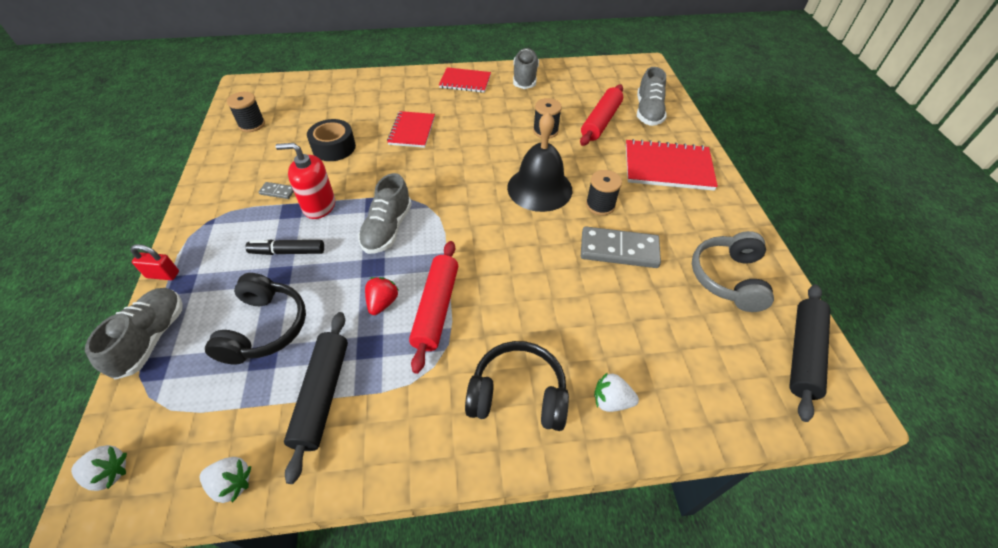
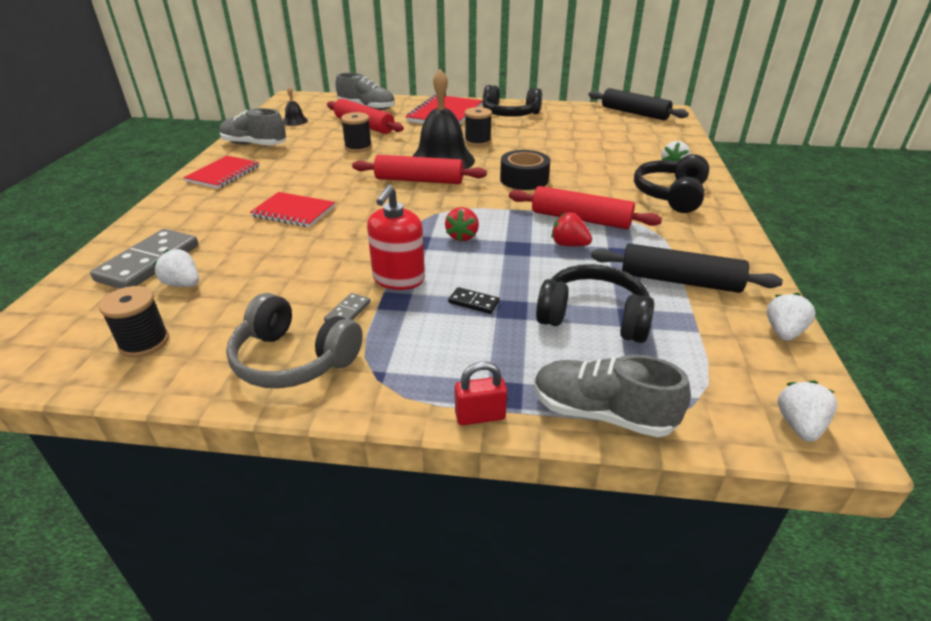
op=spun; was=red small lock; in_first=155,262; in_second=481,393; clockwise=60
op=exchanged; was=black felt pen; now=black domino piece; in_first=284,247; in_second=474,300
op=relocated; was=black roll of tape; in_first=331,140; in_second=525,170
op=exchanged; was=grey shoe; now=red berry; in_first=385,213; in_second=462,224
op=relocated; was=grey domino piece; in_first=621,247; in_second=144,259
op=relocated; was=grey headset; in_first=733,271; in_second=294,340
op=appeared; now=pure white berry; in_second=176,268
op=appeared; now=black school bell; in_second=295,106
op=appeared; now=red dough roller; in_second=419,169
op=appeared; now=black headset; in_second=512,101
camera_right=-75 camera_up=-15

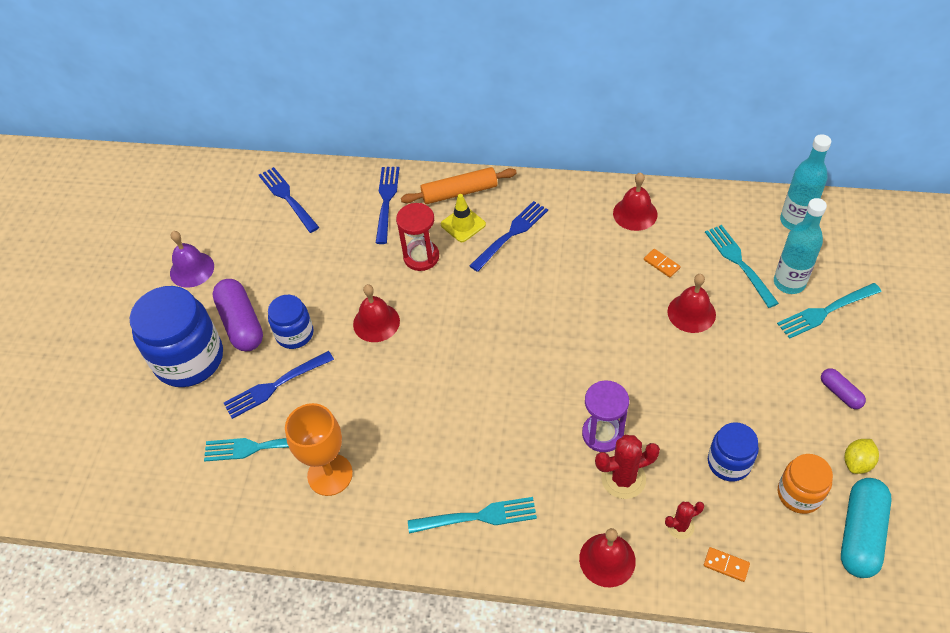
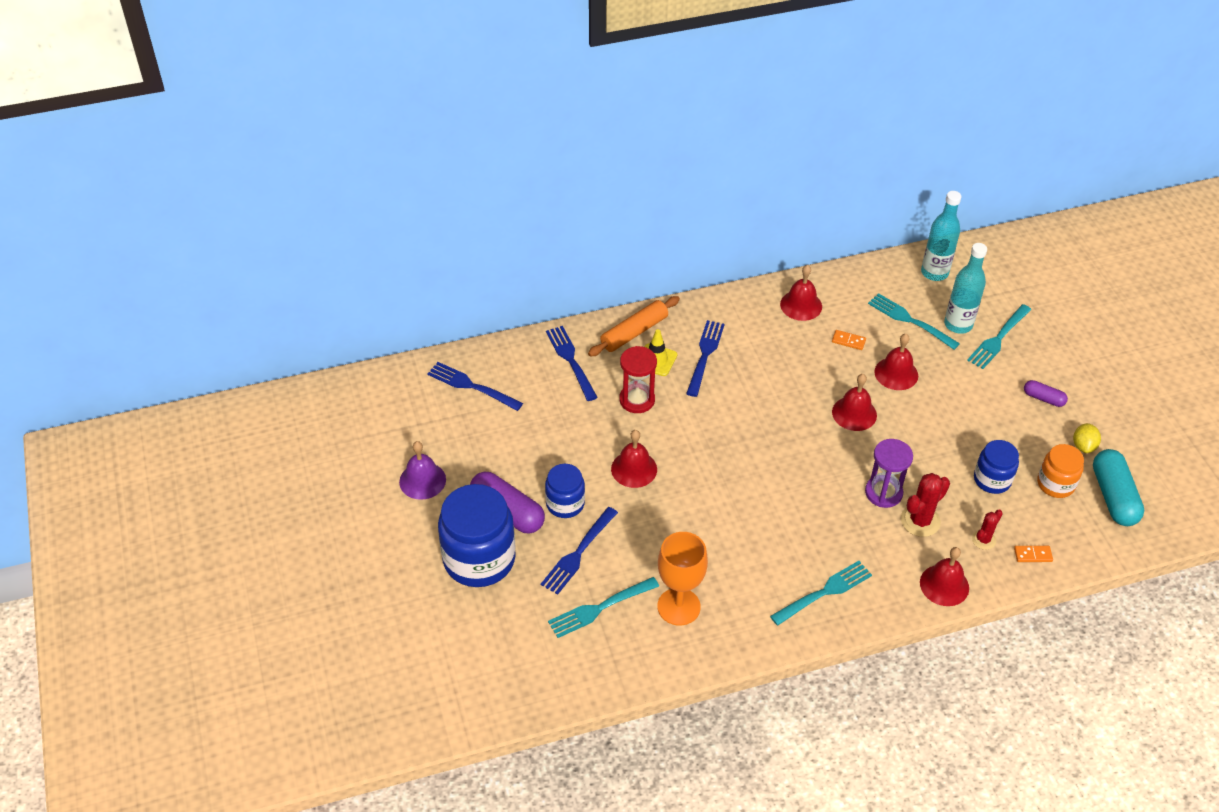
op=appeared; now=red school bell; in_second=854,402
camera_right=-30 camera_up=-5

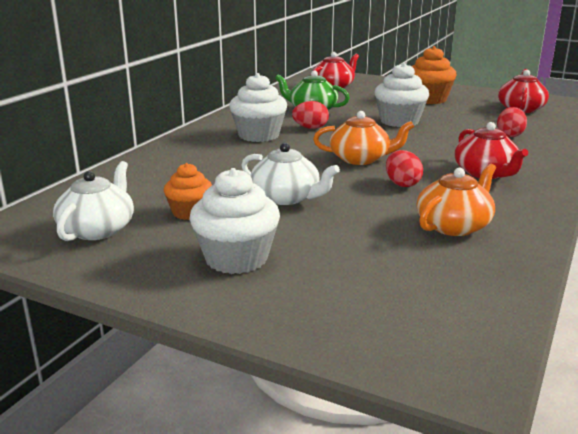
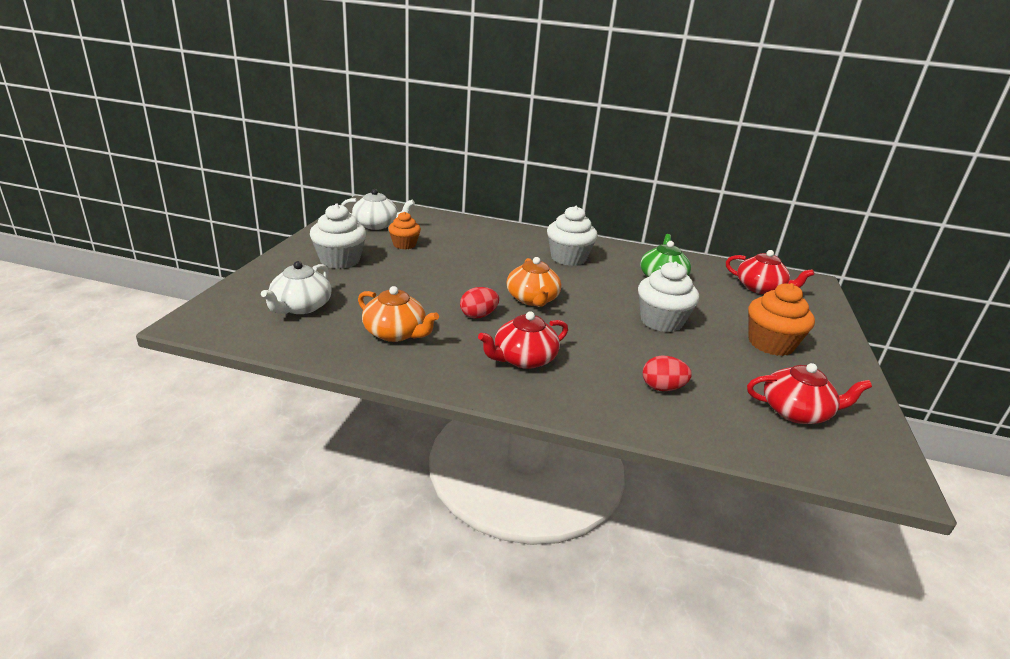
op=relocated; was=pure white teapot; in_first=290,174; in_second=296,287
op=missing; was=red egg; in_first=310,115
camera_right=75 camera_up=5

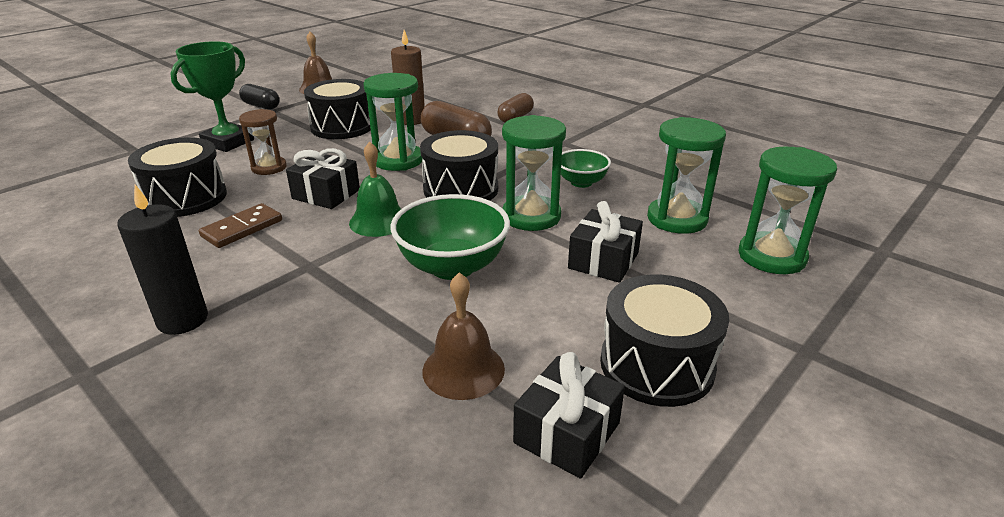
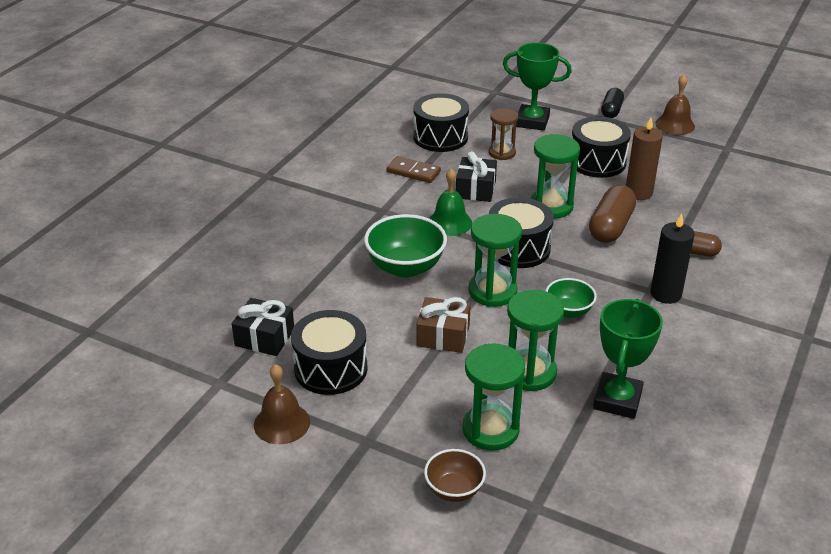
op=relocated; was=black pillar candle; in_first=162,260; in_second=672,258
op=relocated; was=dark brown school bell; in_first=463,336; in_second=282,404
op=colour; was=black wrapped gift; now=dark brown wrapped gift; in_first=605,242; in_second=443,325
op=appeared; now=dark brown bowl; in_second=455,475
op=appeared; now=green award cup; in_second=628,359
camera_right=75 camera_up=5

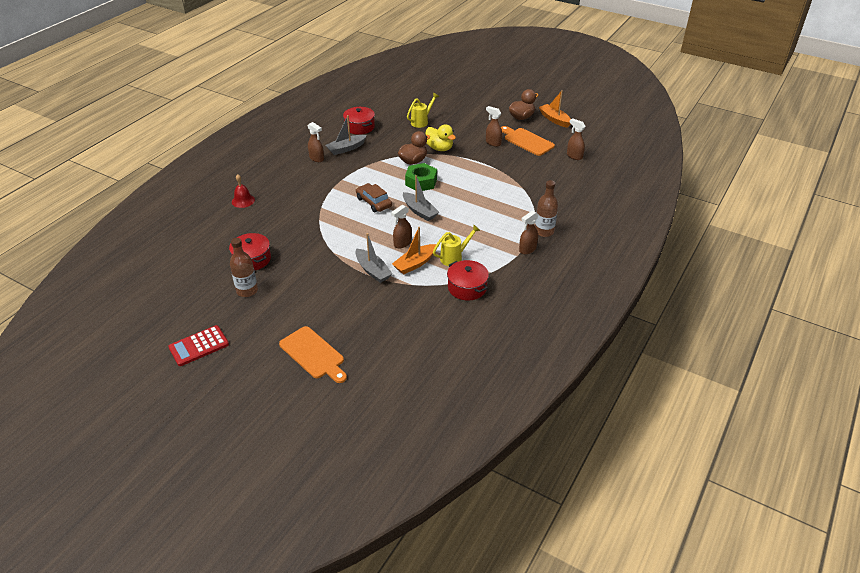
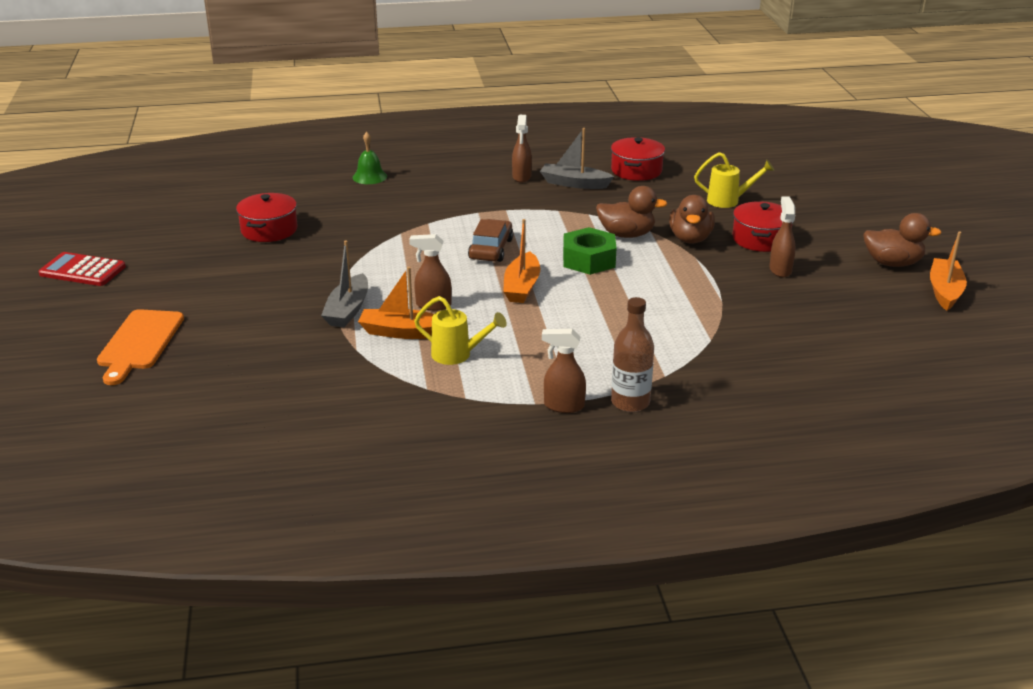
op=missing; was=dark brown bottle; in_first=244,267
op=colour; was=red school bell; now=green school bell; in_first=243,191; in_second=370,158
op=colour; was=grey toy boat; now=orange-coloured toy boat; in_first=421,198; in_second=521,261
op=colour; was=golden toy duck; now=dark brown toy duck; in_first=440,137; in_second=692,219
op=relocated; was=red stockpot; in_first=468,280; in_second=762,226
op=missing; was=orange-coloured chopping board; in_first=528,141
op=missing; was=dark brown sprayer; in_first=576,139
camera_right=50 camera_up=-10

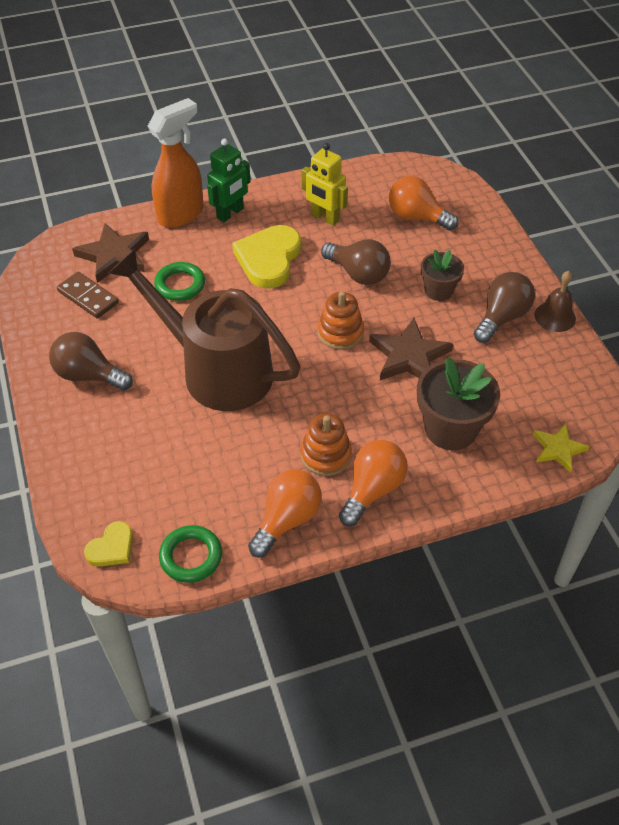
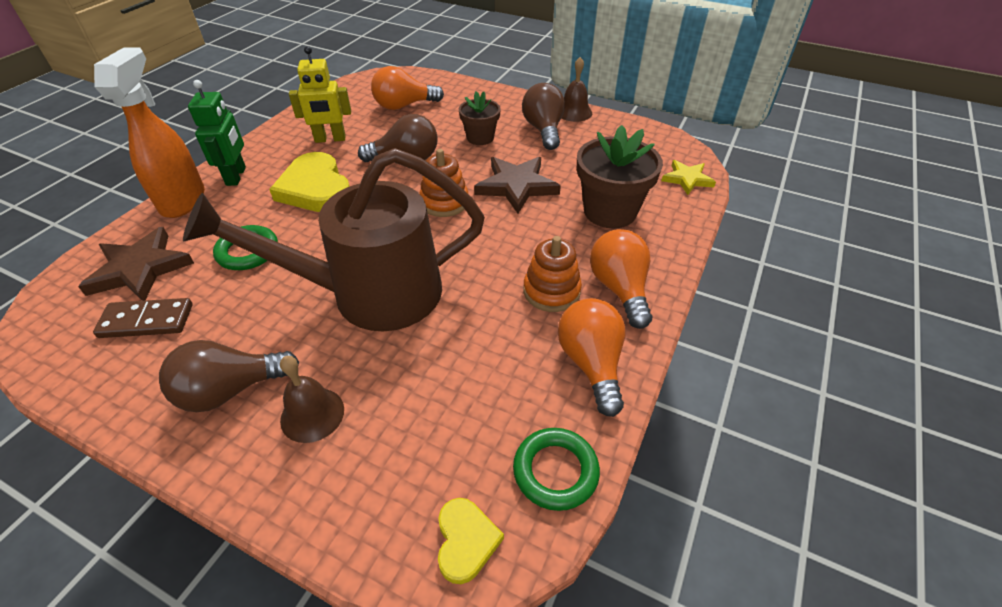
op=appeared; now=dark brown school bell; in_second=312,399
camera_right=-45 camera_up=-5

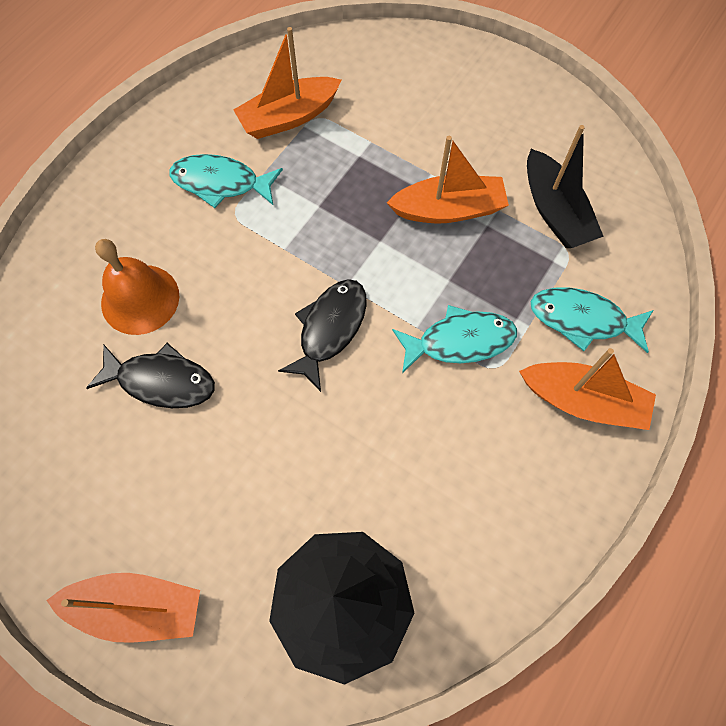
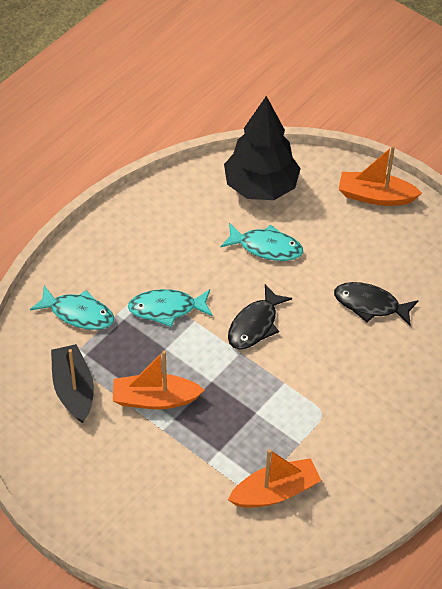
op=missing; was=orange-coloured school bell; in_first=137,287
op=relocated; was=teal fish; in_first=226,181; in_second=261,242
op=missing; was=orange-coloured toy boat; in_first=587,389
camera_right=-175 camera_up=-15

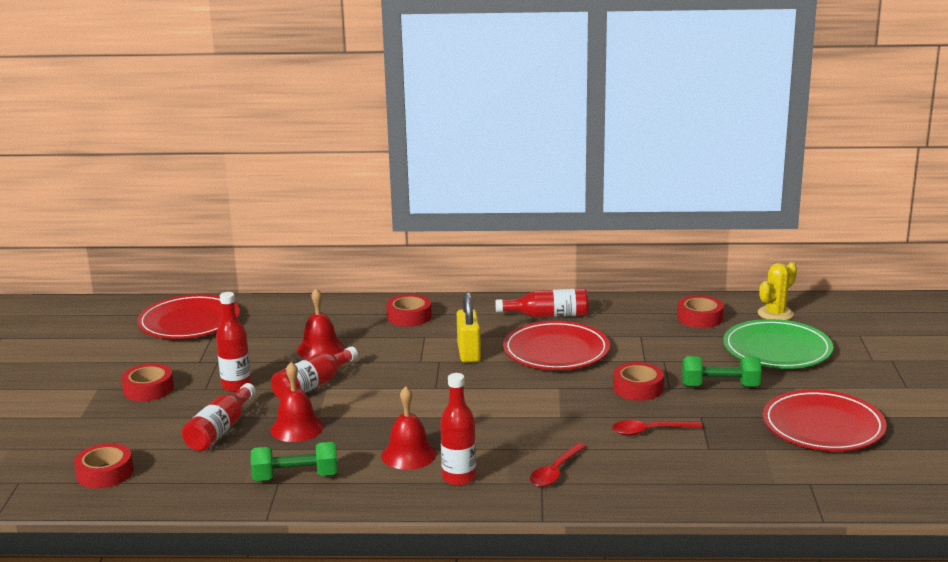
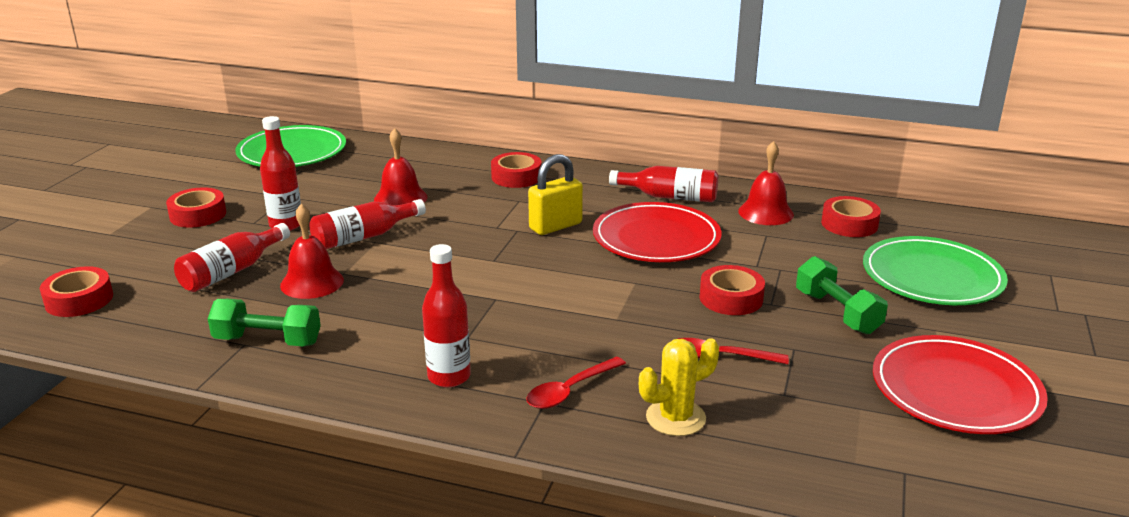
op=colour; was=red dinner plate; now=green dinner plate; in_first=188,316; in_second=291,146
op=relocated; was=red school bell; in_first=409,428; in_second=766,183
op=spun; was=golden small lock; in_first=469,327; in_second=555,194; clockwise=45
op=spun; was=green hand weight; in_first=722,371; in_second=842,295; clockwise=45
op=relocated; was=golden prickly plant; in_first=777,291; in_second=679,387
camera_right=15 camera_up=5

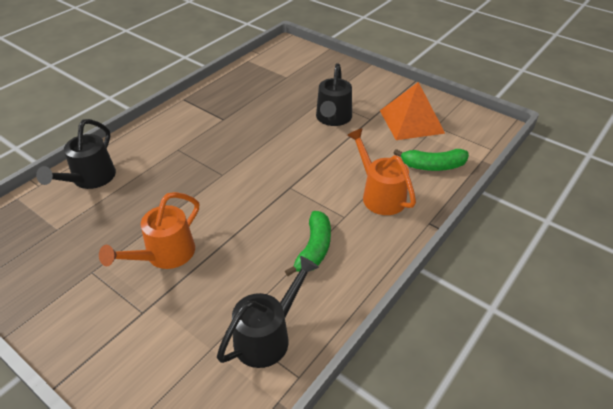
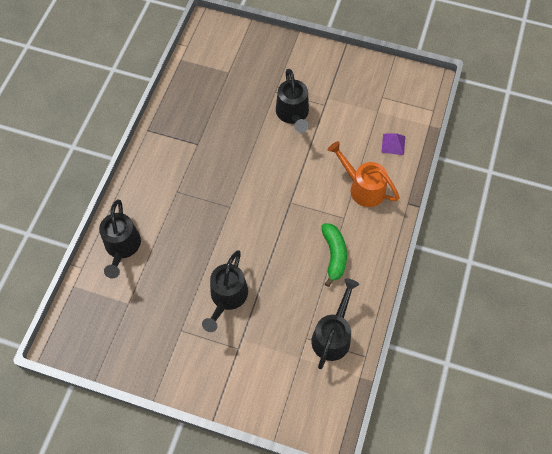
op=colour; was=orange-coloured sprinkling can; now=black sprinkling can; in_first=149,230; in_second=225,291
op=missing; was=orange-coloured pyramid; in_first=412,111
op=exchanged; was=green banana; now=violet pyramid; in_first=431,160; in_second=393,144
camera_right=-20 camera_up=20

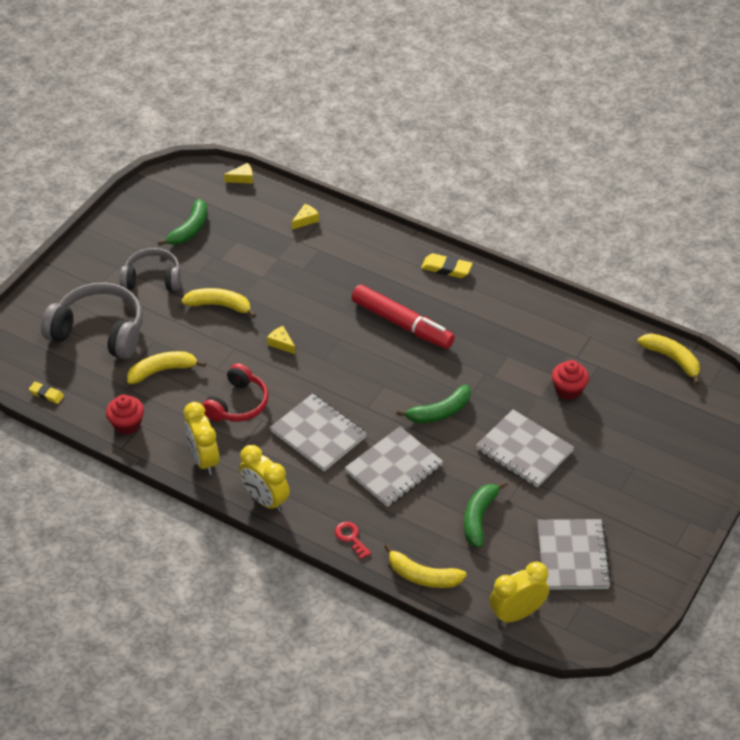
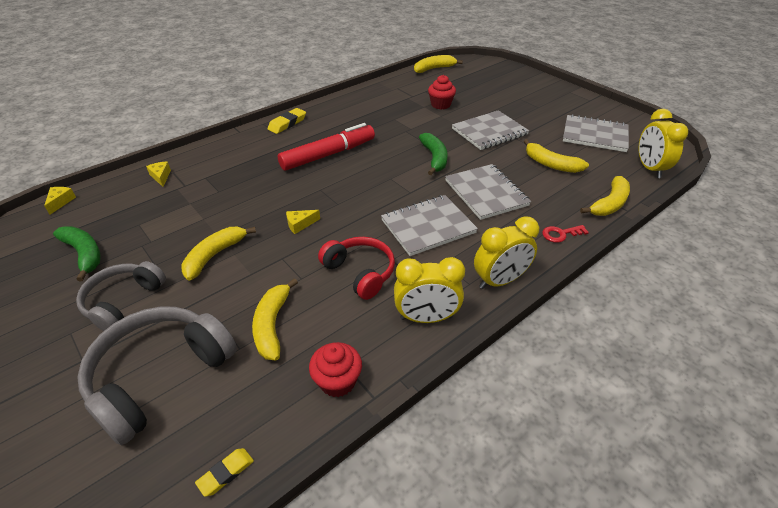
op=colour; was=green banana; now=golden banana; in_first=486,514; in_second=556,156
camera_right=-70 camera_up=-5

